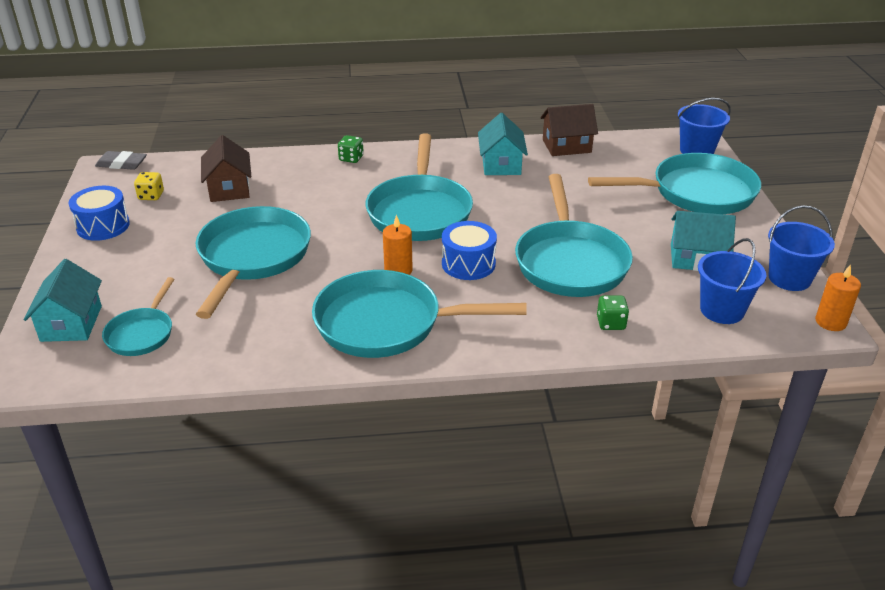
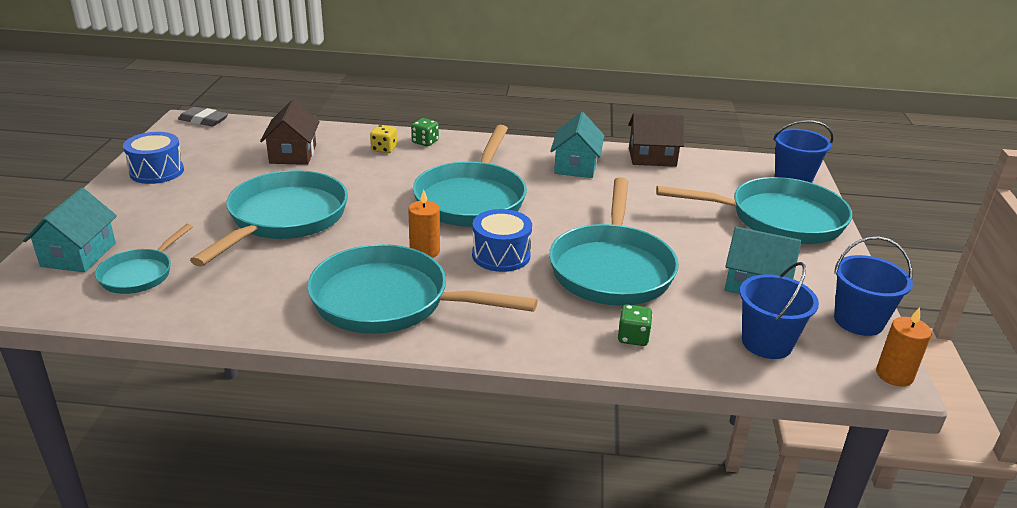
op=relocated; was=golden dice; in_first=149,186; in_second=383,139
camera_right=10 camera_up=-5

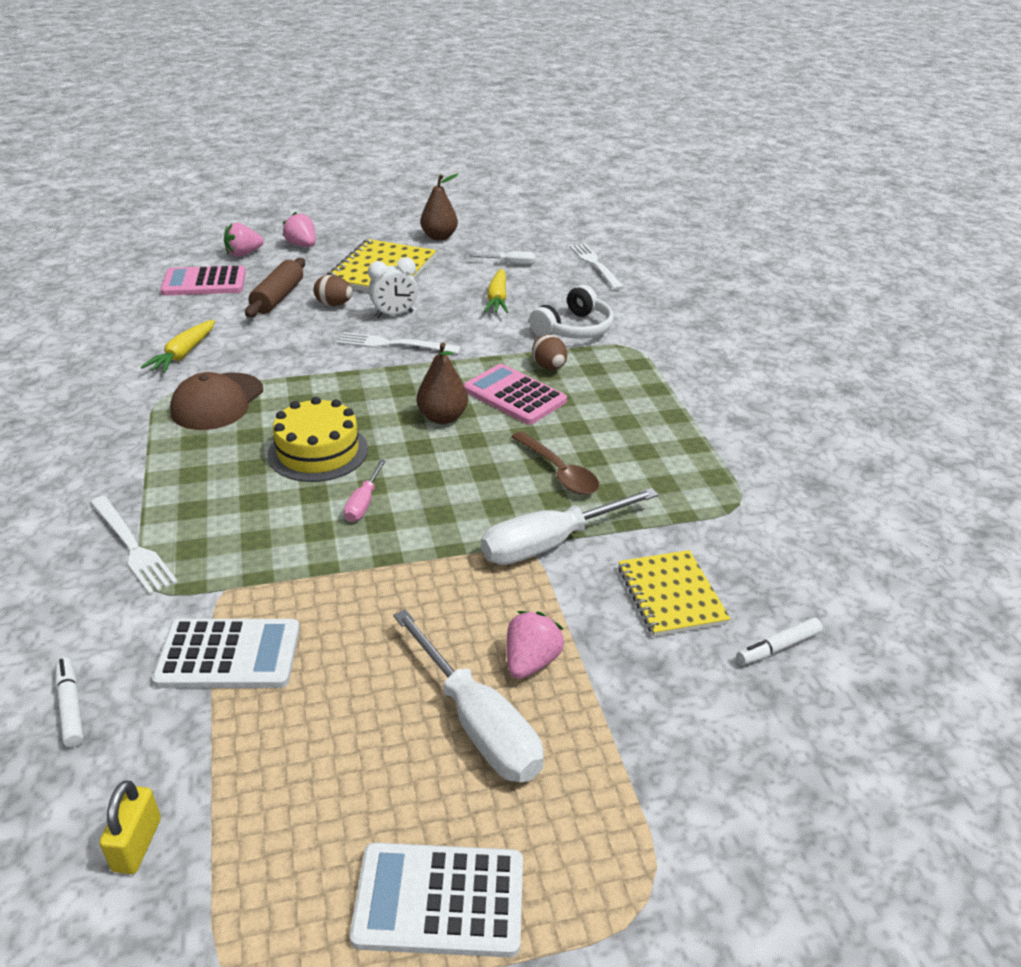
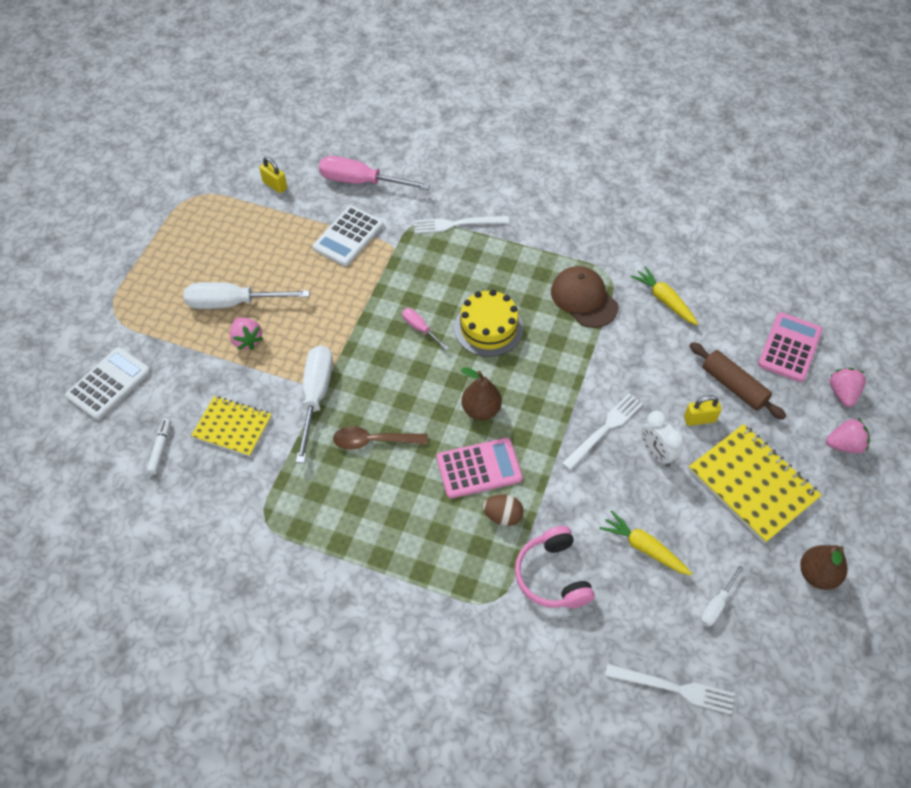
op=exchanged; was=pure white felt pen; now=rosy screwdriver; in_first=69,702; in_second=374,173
op=exchanged; was=dark brown egg; now=golden small lock; in_first=333,290; in_second=703,410
op=relocated; was=pure white pocket calculator; in_first=436,900; in_second=108,383
op=spun; was=pure white clock; in_first=393,287; in_second=662,439; clockwise=-45
op=colour; was=pure white headset; now=rosy headset; in_first=571,312; in_second=554,567
camera_right=125 camera_up=20

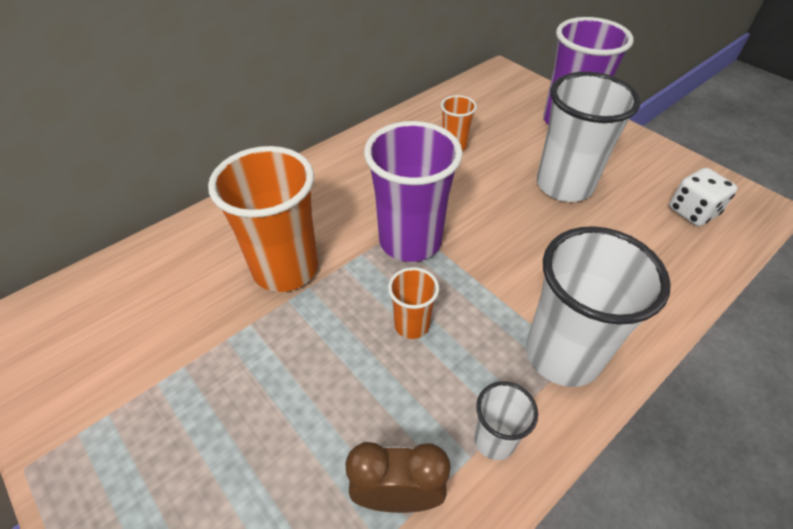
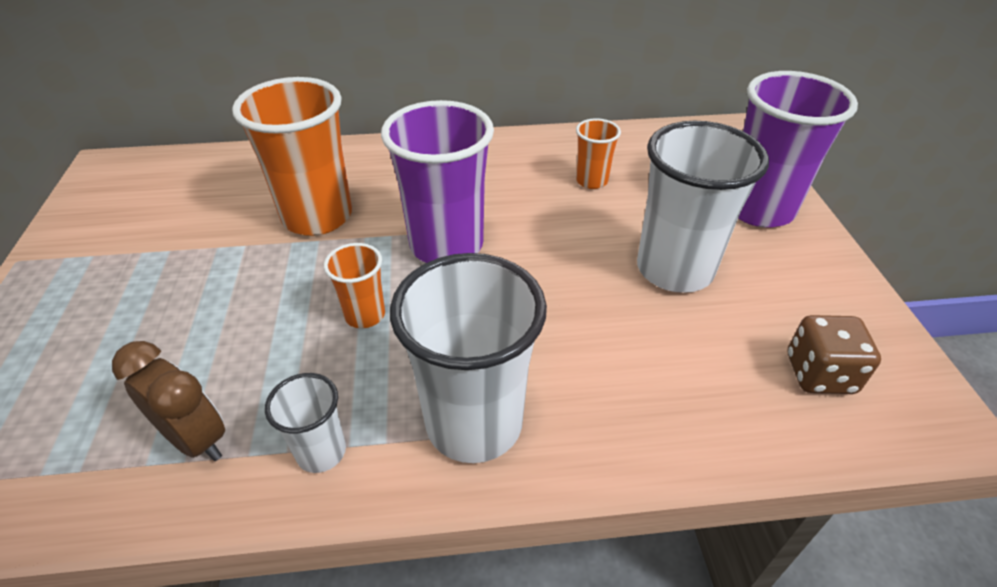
op=colour; was=pure white dice; now=dark brown dice; in_first=703,197; in_second=834,354
camera_right=35 camera_up=-5

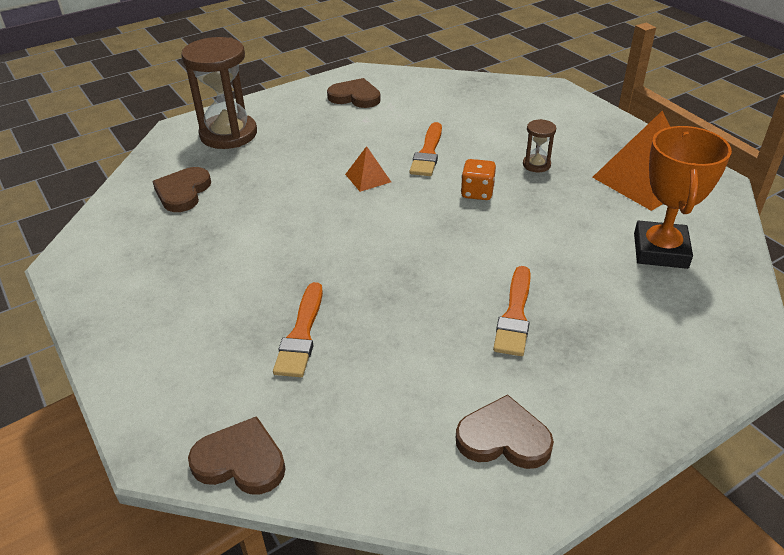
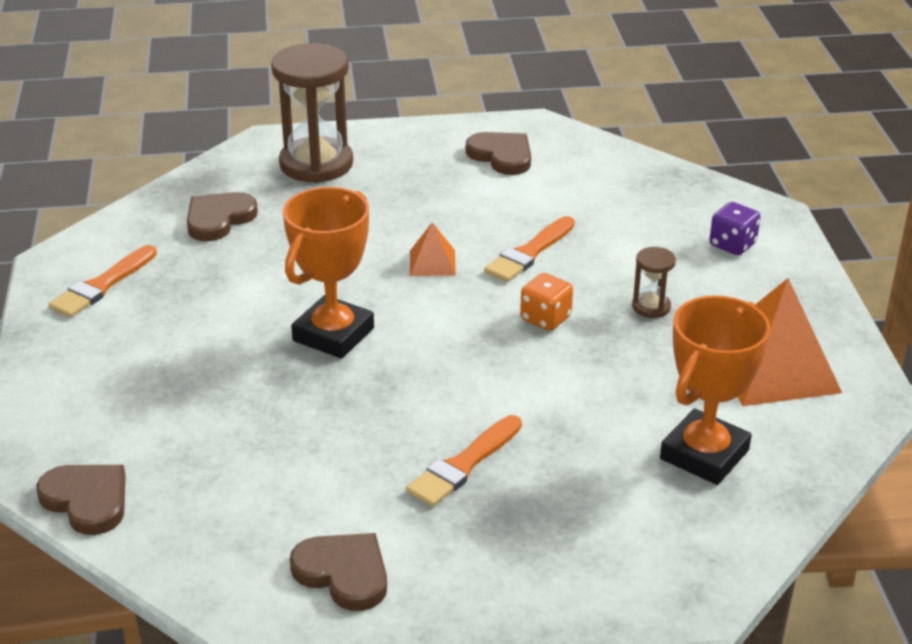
op=relocated; was=orange-coloured paint brush; in_first=298,329; in_second=102,281
op=appeared; now=orange-coloured award cup; in_second=328,273
op=appeared; now=violet dice; in_second=735,228
camera_right=25 camera_up=-5

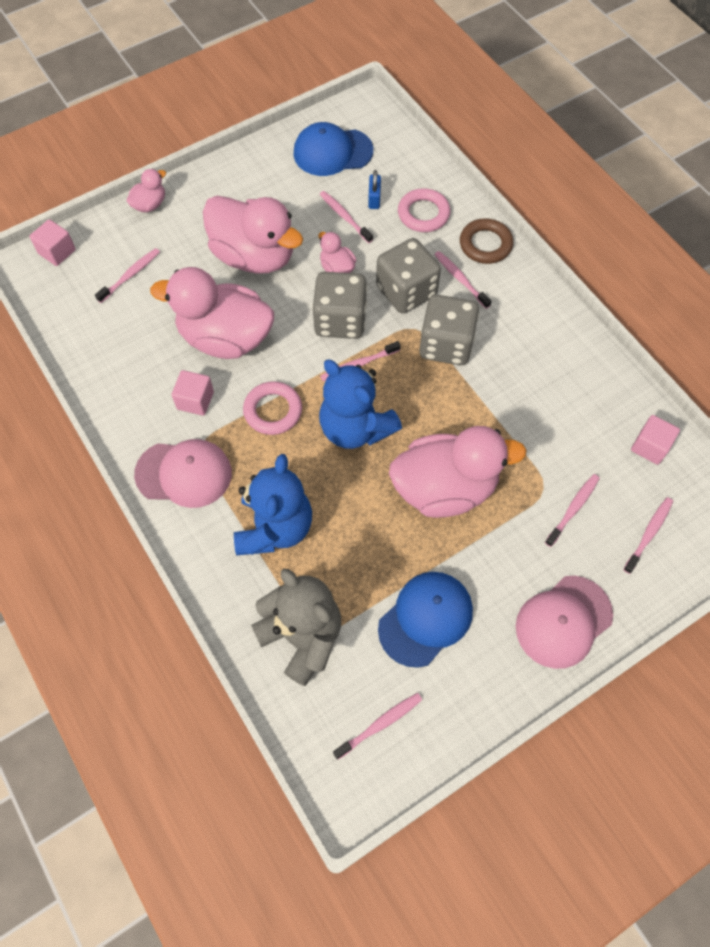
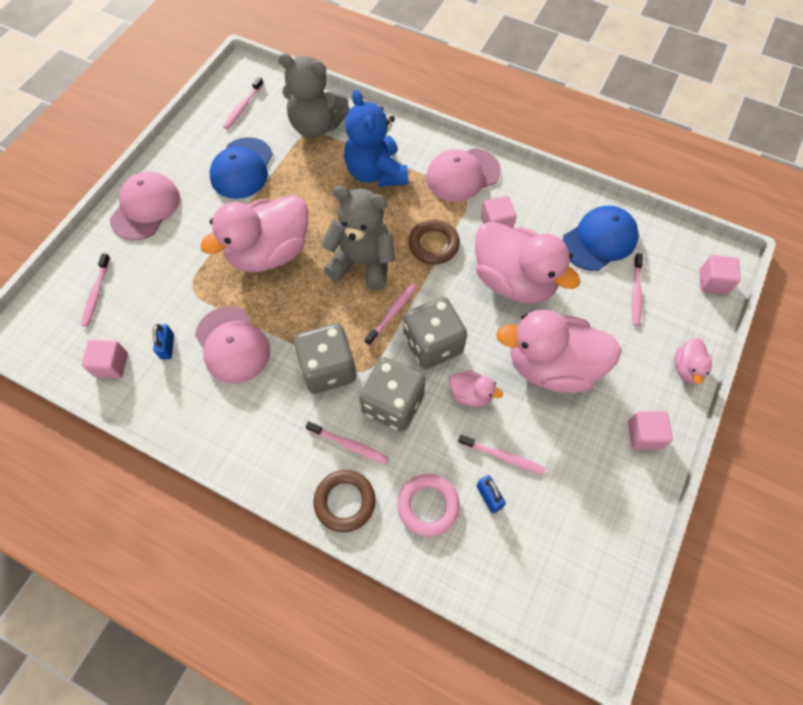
op=spun; was=rosy toy duck; in_first=212,313; in_second=527,262; clockwise=60
op=colour; was=rosy ring; now=dark brown ring; in_first=272,408; in_second=434,242
op=relocated; was=royal blue cap; in_first=333,149; in_second=600,238
op=colour; was=royal blue teddy bear; now=grey teddy bear; in_first=360,404; in_second=358,238
op=missing; was=rosy toothbrush; in_first=572,510
op=appeared; now=royal blue small lock; in_second=163,342
op=appeared; now=rosy cap; in_second=232,345
op=appeared; now=rosy cube; in_second=650,430
camera_right=150 camera_up=0

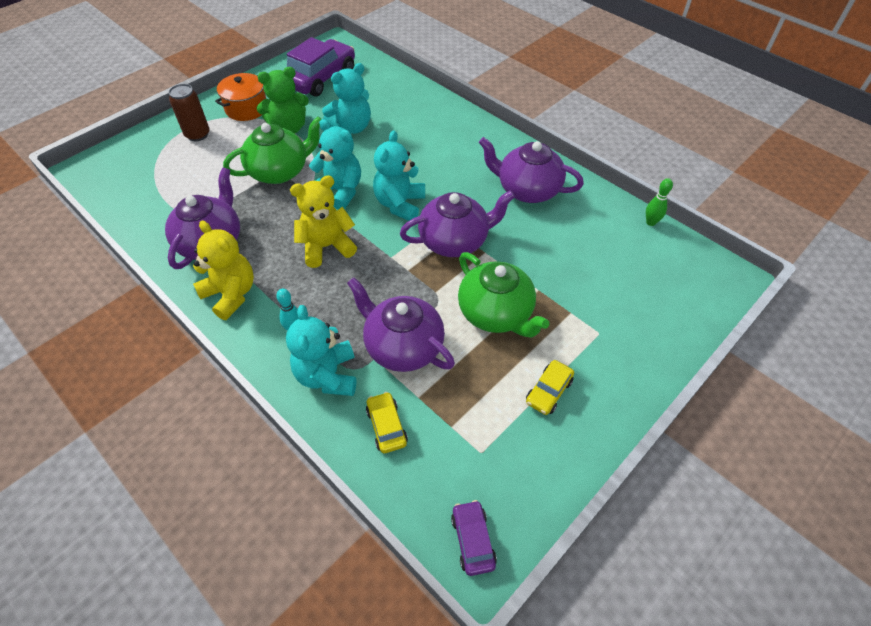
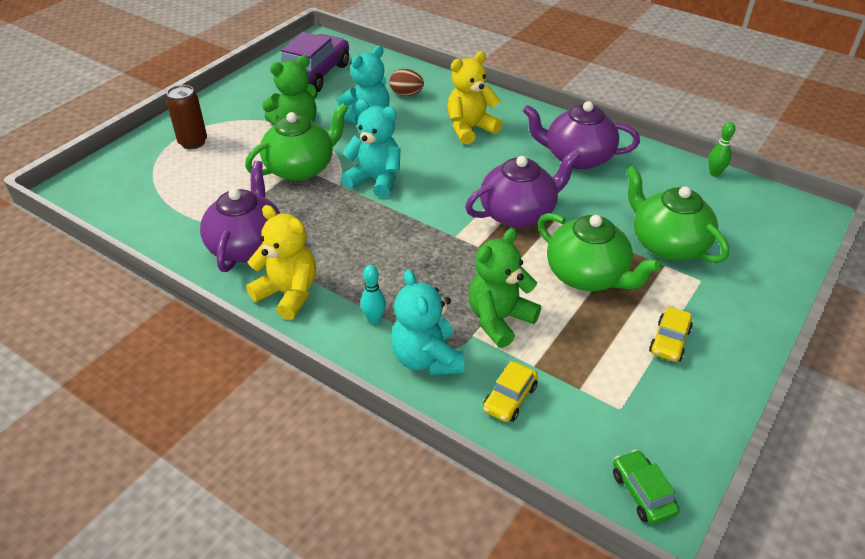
op=missing; was=orange-coloured stockpot; in_first=240,97
op=relocated; was=golden teddy bear; in_first=323,221; in_second=475,98
op=exchanged; was=violet teapot; now=green teddy bear; in_first=401,324; in_second=505,288
op=spun; was=golden automobile; in_first=387,422; in_second=510,391; clockwise=-120
op=missing; was=teal teddy bear; in_first=399,175
op=colour; was=violet automobile; now=green automobile; in_first=474,538; in_second=646,487
op=appeared; now=dark brown egg; in_second=407,82
op=appeared; now=green teapot; in_second=677,214
camera_right=-10 camera_up=-10

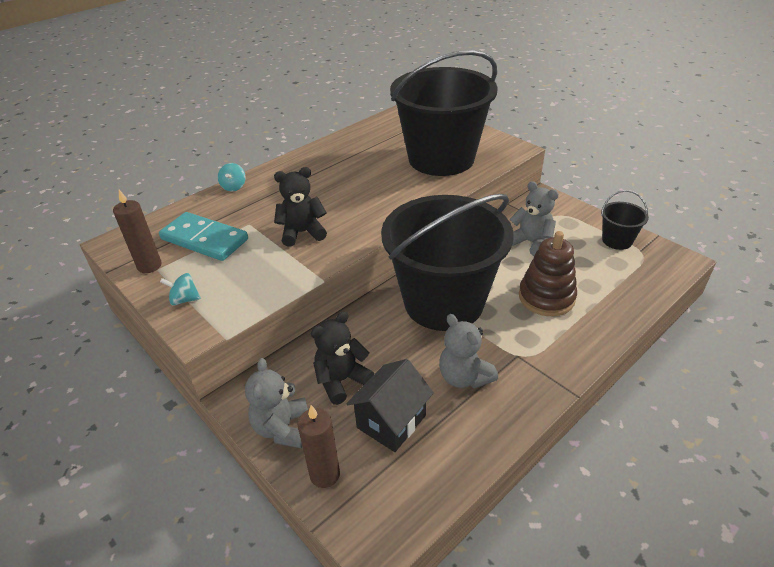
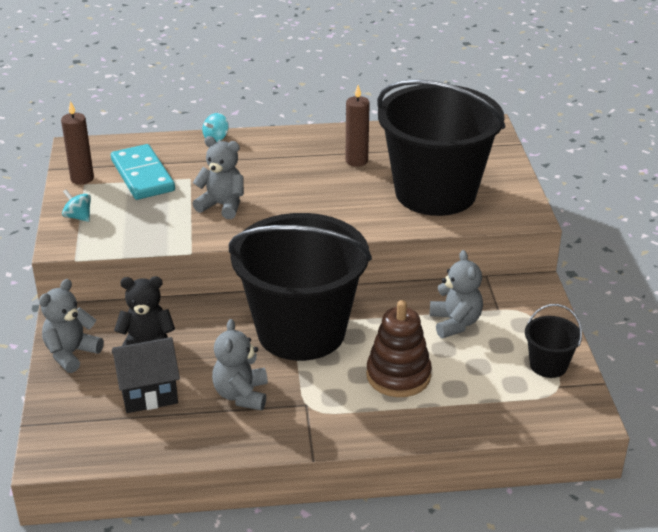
op=colour; was=black teddy bear; now=grey teddy bear; in_first=300,206; in_second=218,177
op=relocated; was=dark brown pillar candle; in_first=319,446; in_second=357,126
camera_right=35 camera_up=-5

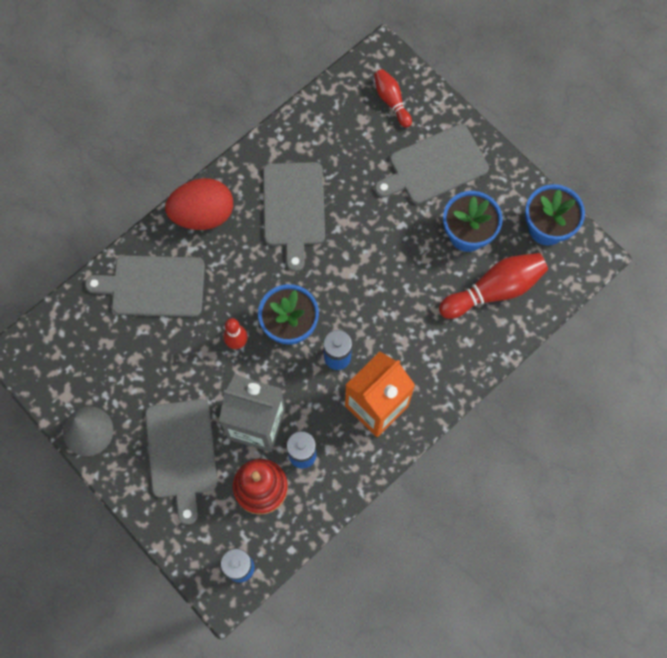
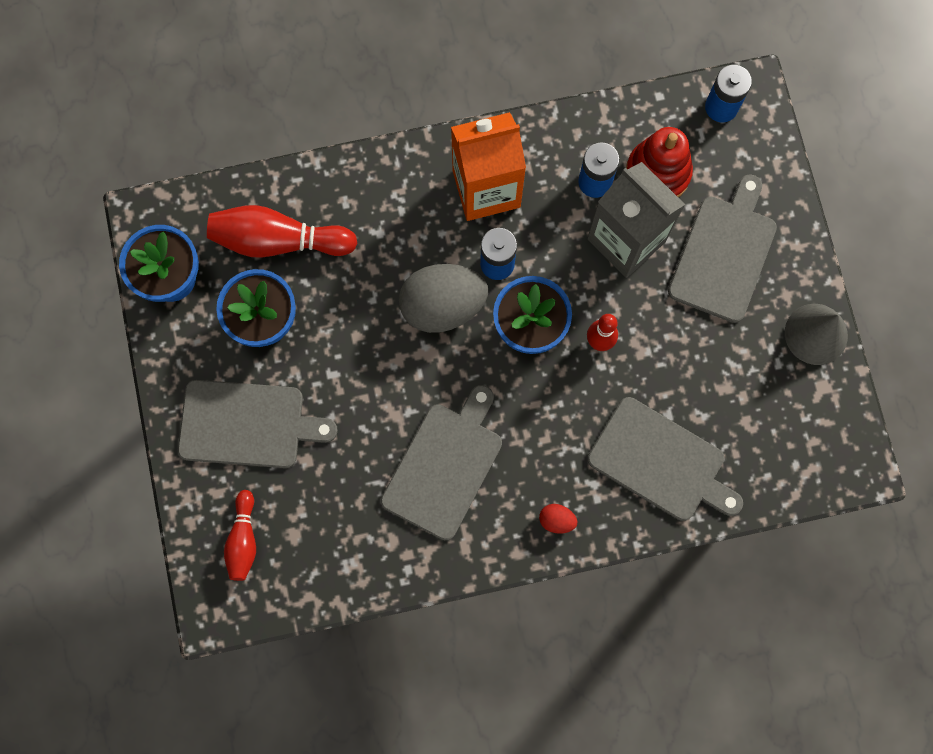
op=size; was=red egg; in_first=199,204; in_second=558,519; ratio=0.42
op=appeared; now=grey egg; in_second=443,298
camera_right=-150 camera_up=5

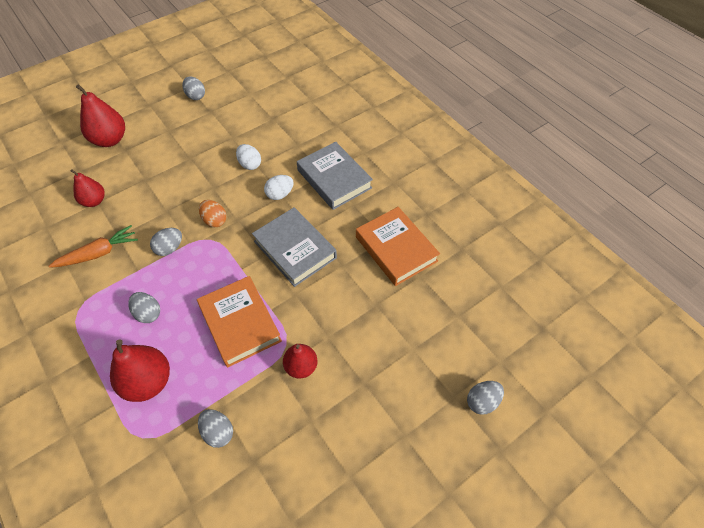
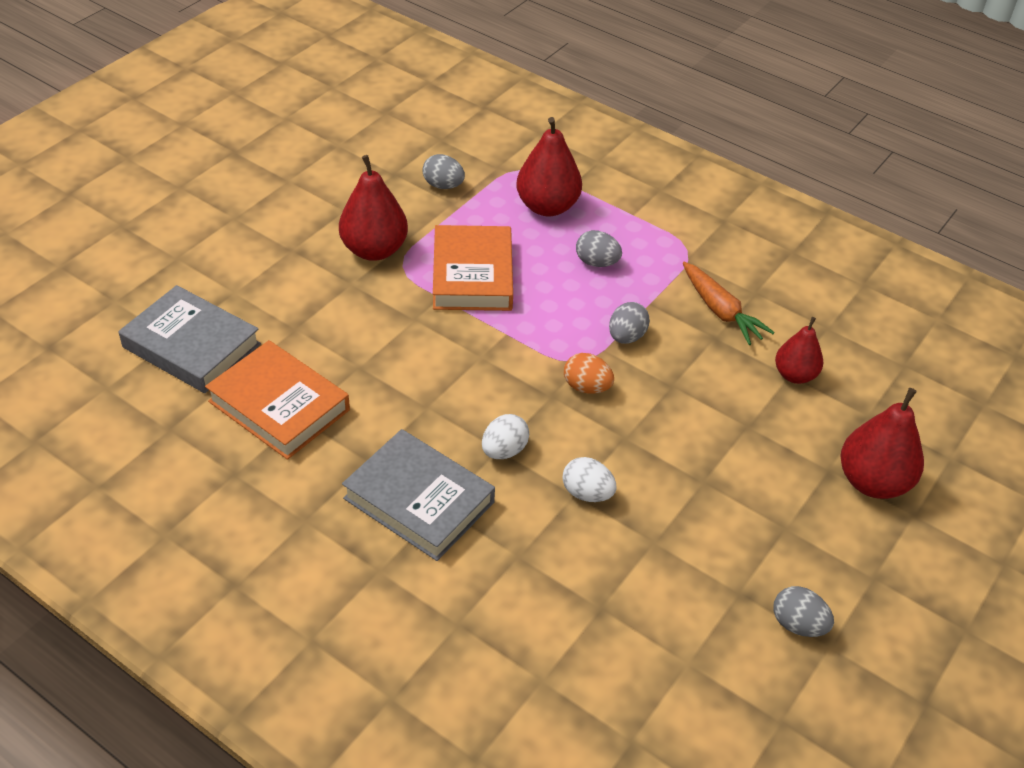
op=spun; was=orange-coloured toy carrot; in_first=93,246; in_second=729,303; clockwise=-75
op=spun; was=orange-coloured hardback; in_first=239,321; in_second=473,268; clockwise=45
op=relocated; was=grey hardback; in_first=294,247; in_second=189,339
op=size; was=red pear fruit; in_first=300,361; in_second=373,208; ratio=1.58
op=missing; was=grey egg; in_first=485,398
camera_right=160 camera_up=-10

